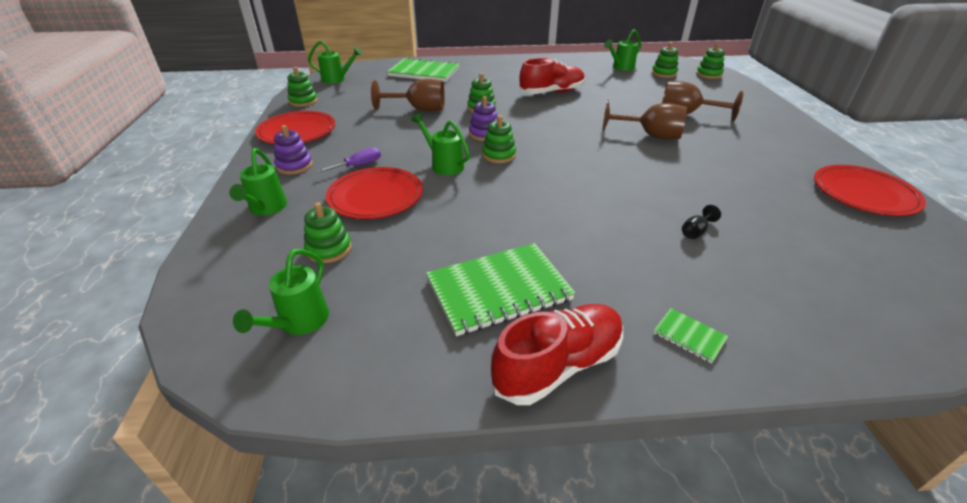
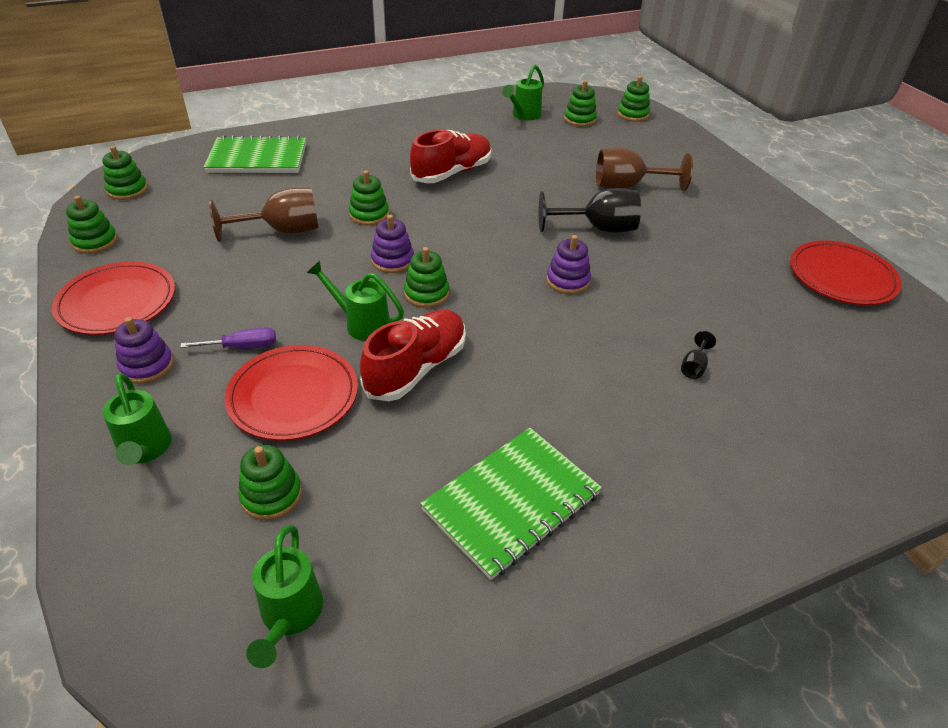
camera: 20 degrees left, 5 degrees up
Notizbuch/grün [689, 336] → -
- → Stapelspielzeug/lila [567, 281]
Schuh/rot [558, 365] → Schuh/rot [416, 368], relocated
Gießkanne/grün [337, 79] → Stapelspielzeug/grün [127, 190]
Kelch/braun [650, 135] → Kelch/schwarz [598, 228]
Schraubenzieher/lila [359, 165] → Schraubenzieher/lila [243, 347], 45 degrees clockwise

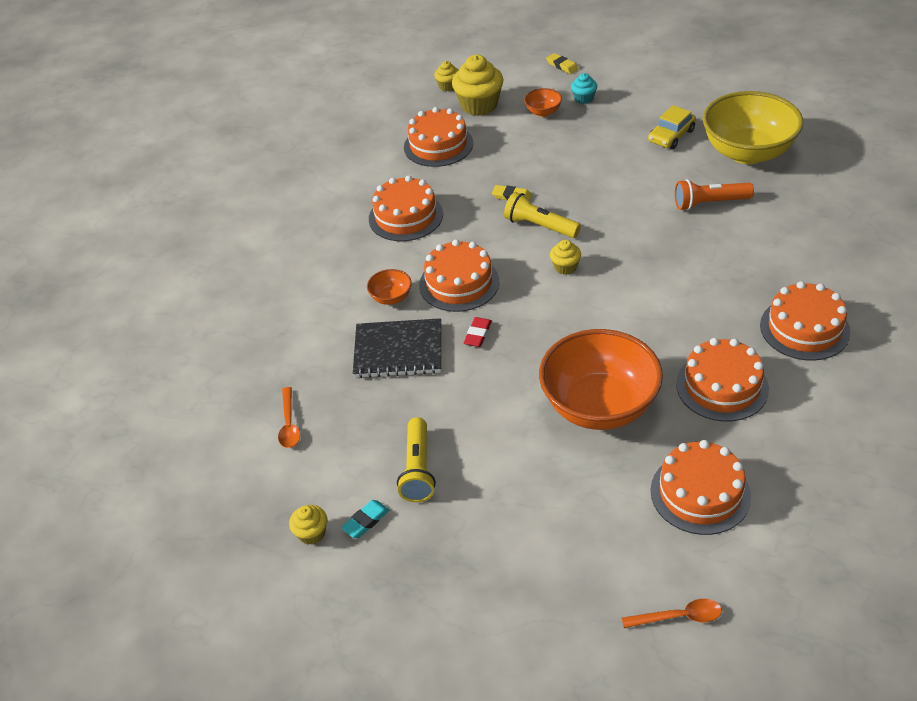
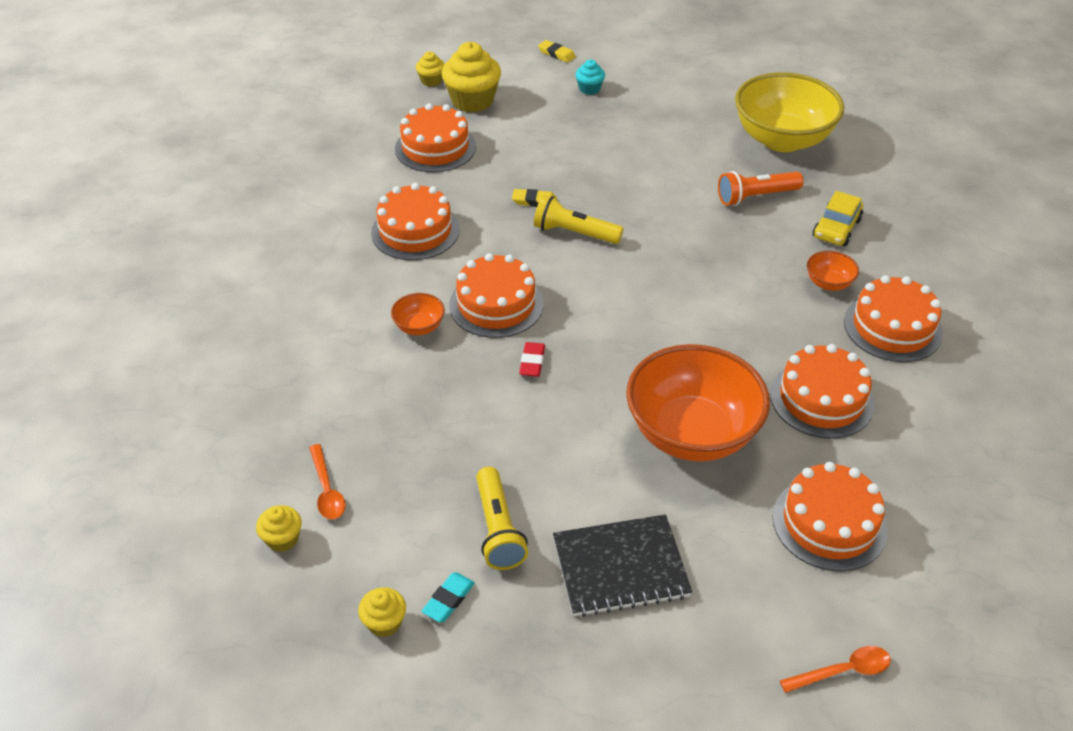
camera: 15 degrees left, 0 degrees up
Notizbuch/schwarz [398, 351] → Notizbuch/schwarz [620, 568], relocated
Schüssel/orange [543, 112] → Schüssel/orange [828, 283], relocated
Muffin/gelb [565, 267] → Muffin/gelb [282, 539], relocated
Auto/gelb [671, 136] → Auto/gelb [836, 228], relocated

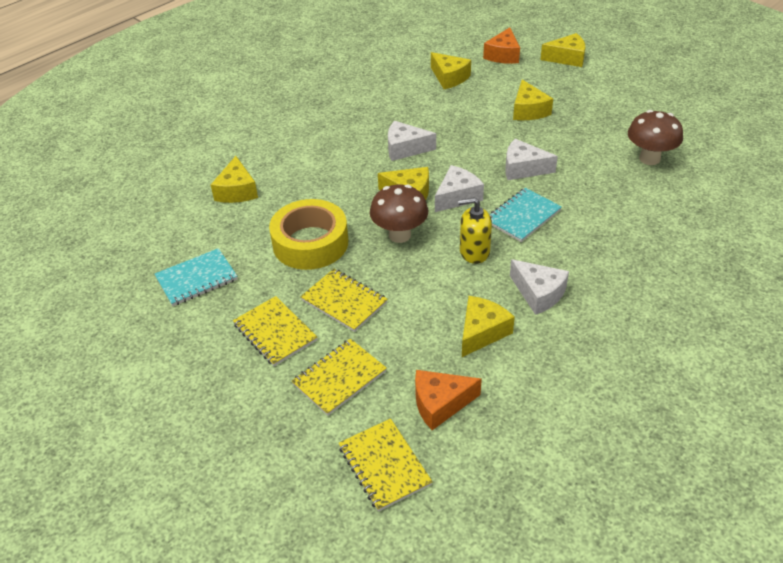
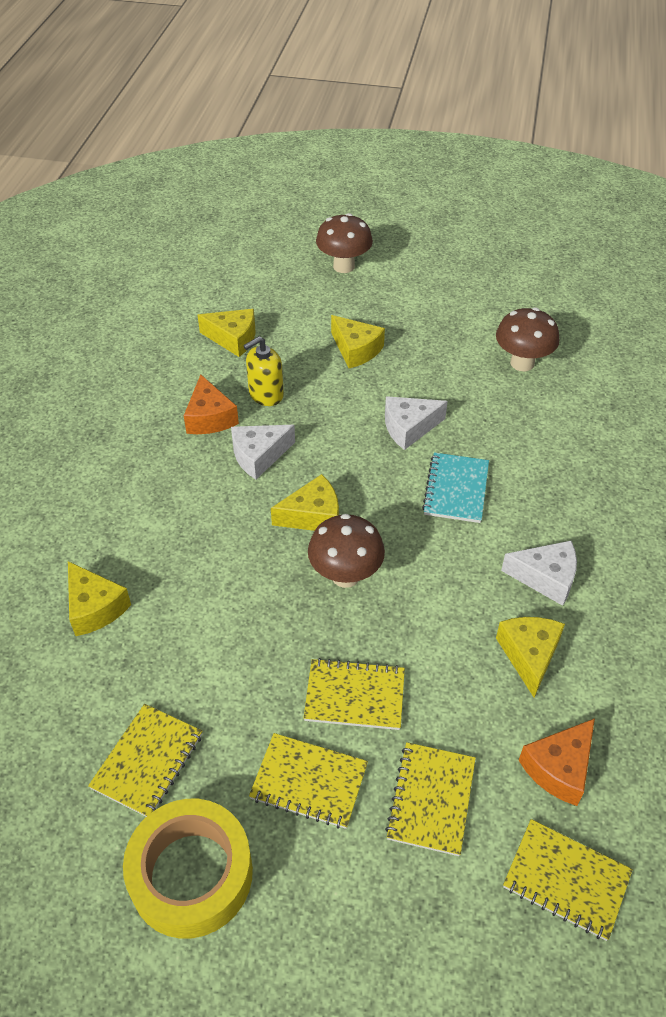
camera: 35 degrees left, 5 degrees up
Käse/weiß [457, 197] → -
Klebeband/gelb [310, 243] → Klebeband/gelb [191, 874], relocated
Seifenspender/gelb [474, 252] → Seifenspender/gelb [266, 394], relocated
Käse/orange [503, 55] → Käse/orange [209, 417], relocated
Käse/gelb [567, 58] → Pilz/braun [344, 266]
Notizbuch/türkis [196, 279] → Notizbuch/gelb [147, 761]

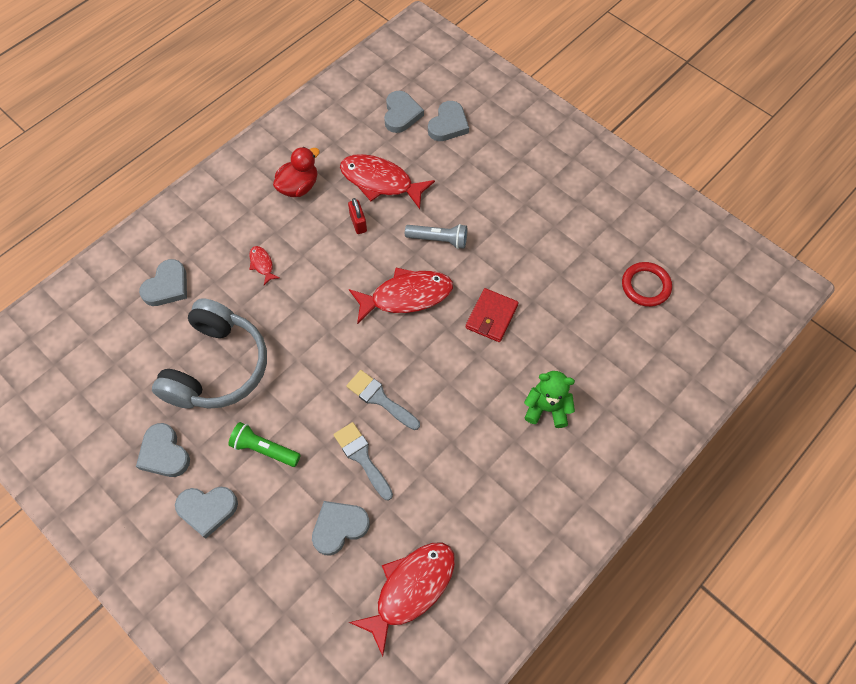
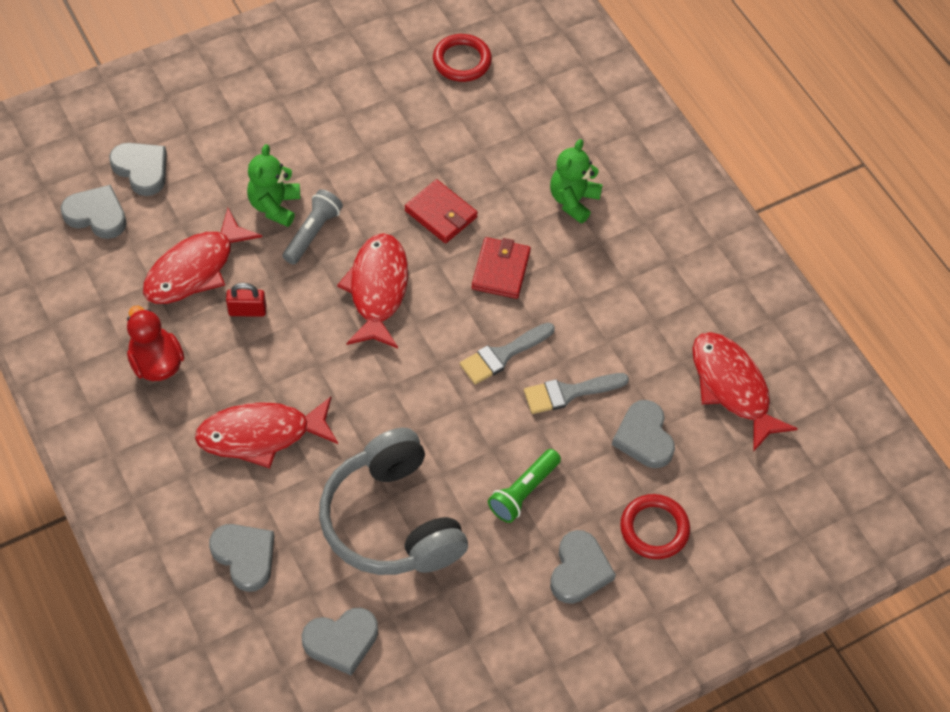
camera: 75 degrees left, 5 degrees down
- → Teddybär/grün [275, 206]
- → Geldbörse/rot [501, 270]
- → Ring/rot [654, 529]
Herz/grau [164, 453] → Herz/grau [341, 641], relocated
Kopfhörer/grau [217, 367] → Kopfhörer/grau [392, 520], 150 degrees counterclockwise
Fisch/rot [262, 264] → Fisch/rot [261, 435], x2.20

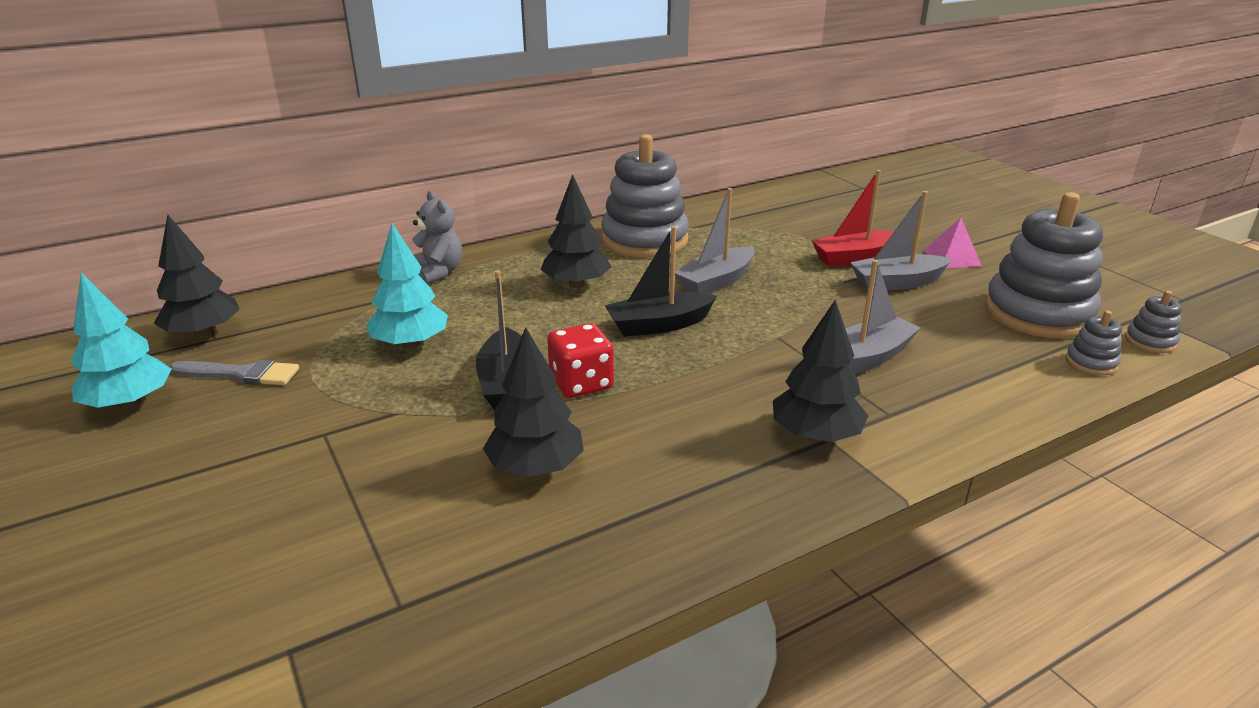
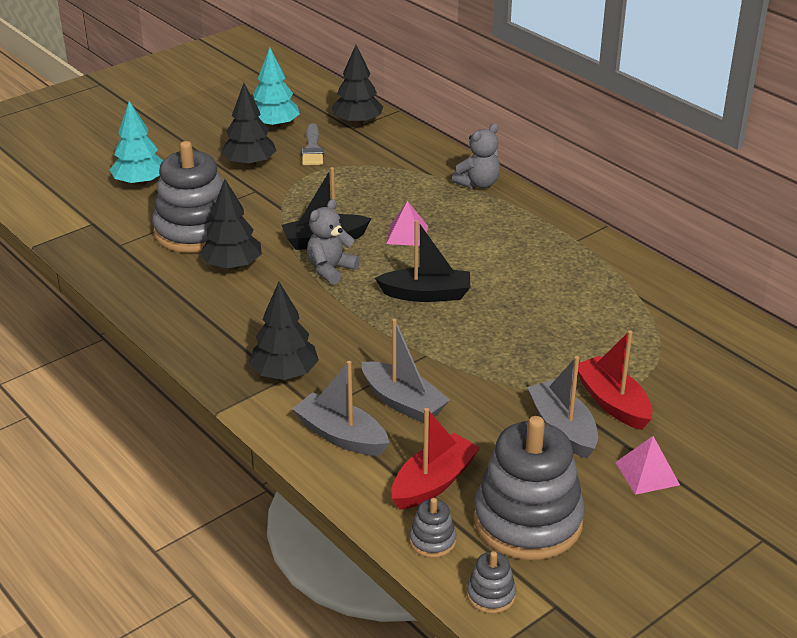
camera: 80 degrees right, 5 degrees up
- → Pyramide/rosa [407, 234]
- → Boot/rot [433, 482]
Baum/türkis [410, 344] → Baum/türkis [140, 183], relocated
Baum/schwarz [576, 284] → Baum/schwarz [250, 164], relocated
Stapelspielzeug/grau [644, 240] → Stapelspielzeug/grau [195, 231], relocated
Boot/grau [716, 282] → Boot/grau [341, 436], relocated
Spielwürfel/rot [581, 383] → Teddybär/grau [330, 270]
Boot/schwarz [658, 325] → Boot/schwarz [426, 294], 120 degrees clockwise

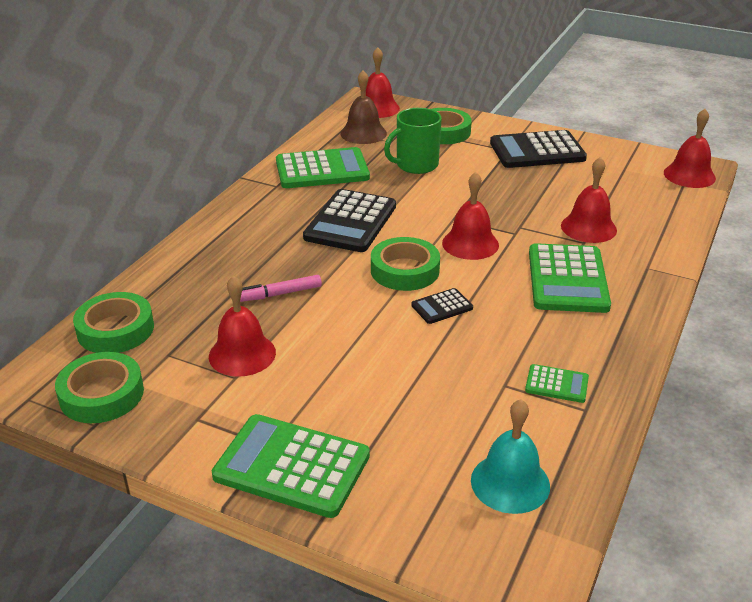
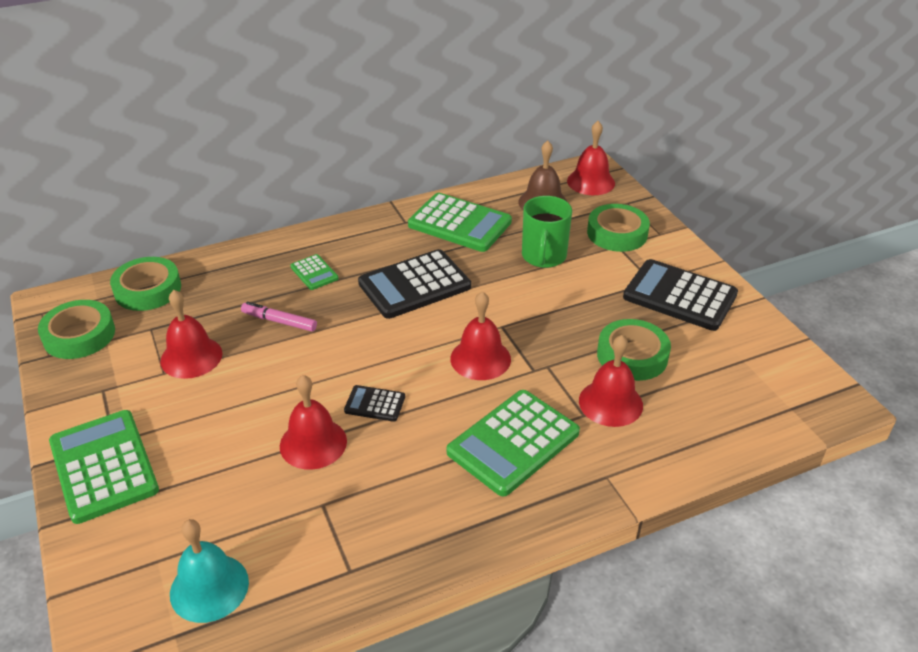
camera: 40 degrees right, 5 degrees up
Klebeband/grün [405, 270] → Klebeband/grün [632, 355], relocated
Taschenrechner/grün [556, 384] → Taschenrechner/grün [314, 273], relocated
Glocke/rot [689, 175] → Glocke/rot [313, 443], relocated
Tasse/grün [416, 165] → Tasse/grün [543, 256], 90 degrees counterclockwise

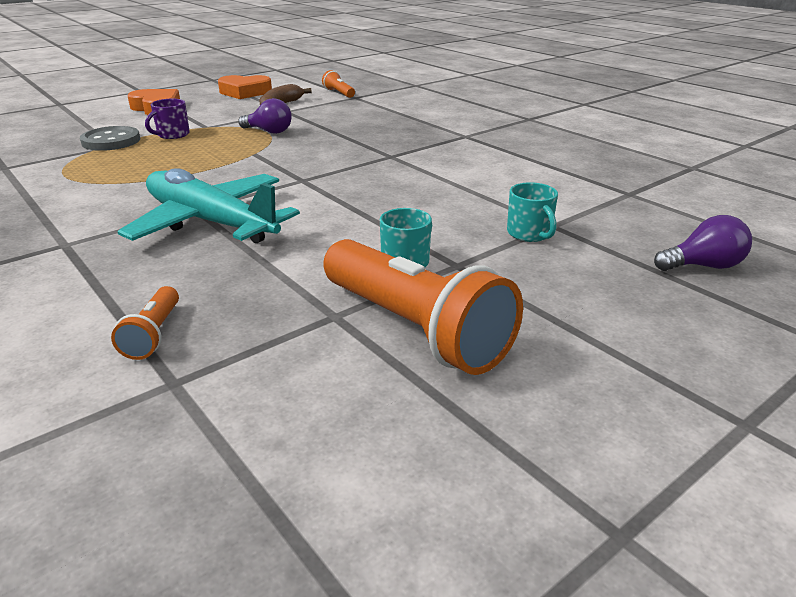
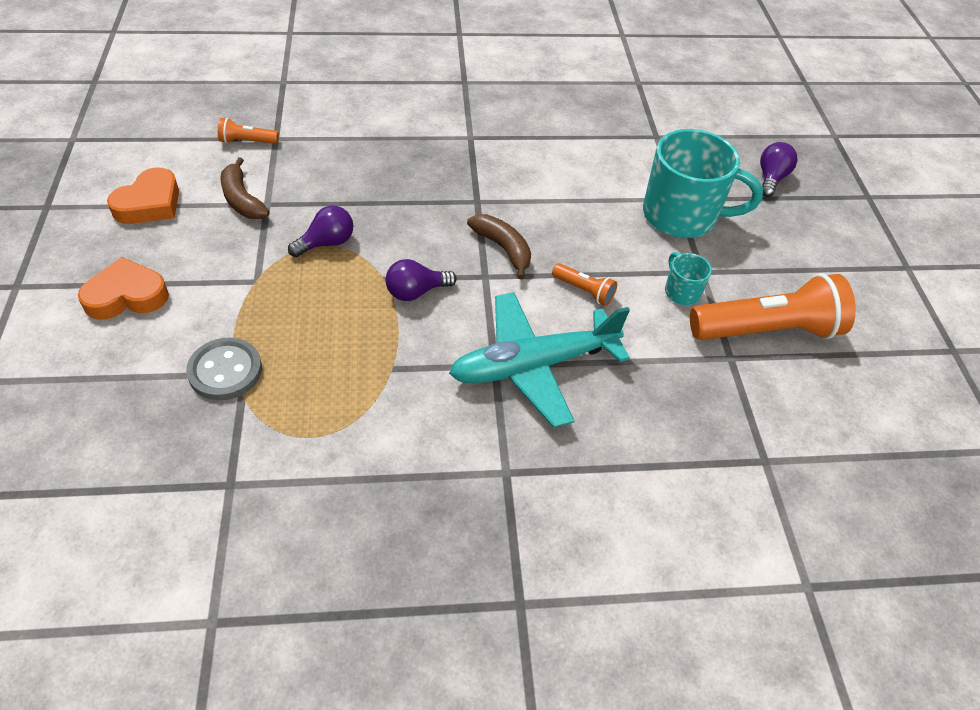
camera: 60 degrees left, 20 degrees up
Tasse/lila [172, 135] → -
- → Glühbirne/lila [416, 292]
- → Banane/braun [503, 248]
Taschenlampe/orange [153, 335] → Taschenlampe/orange [584, 291], relocated
Tasse/türkis [529, 234] → Tasse/türkis [682, 216], x2.21

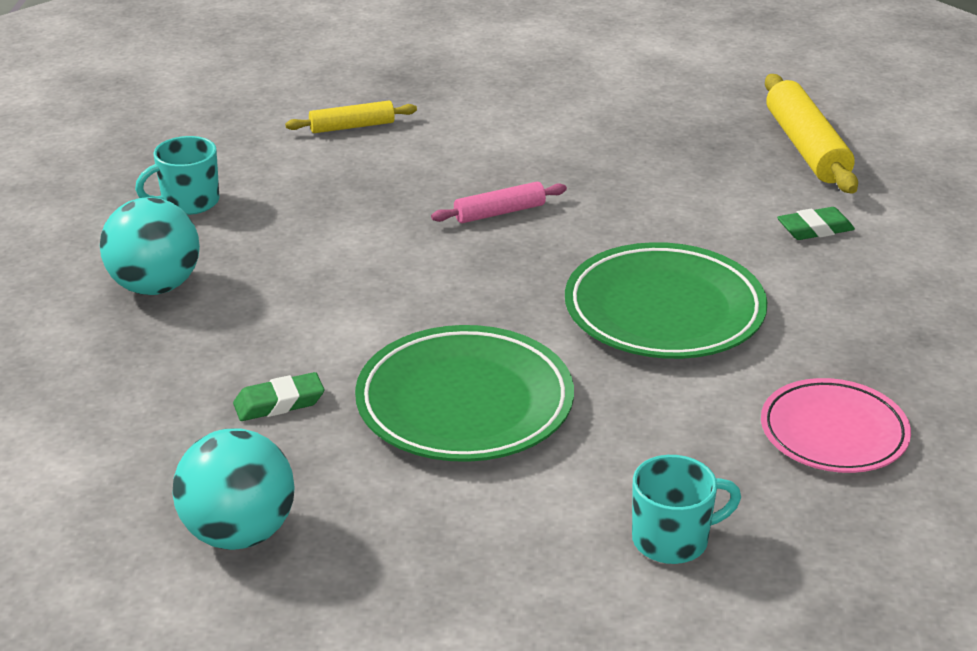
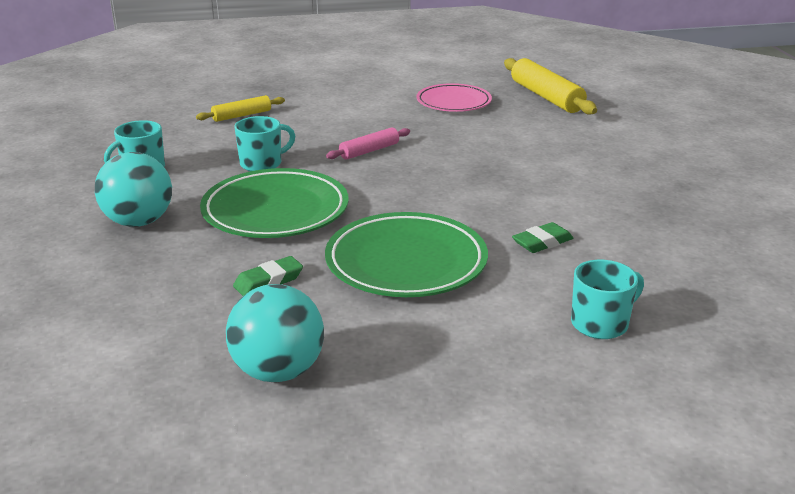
camera: 15 degrees left, 5 degrees down
- → Tasse/türkis [262, 164]
Teller/grün [664, 310] → Teller/grün [275, 211], relocated
Teller/rosa [833, 432] → Teller/rosa [453, 102], relocated
Radiergummi/grün [815, 229] → Radiergummi/grün [542, 242], relocated

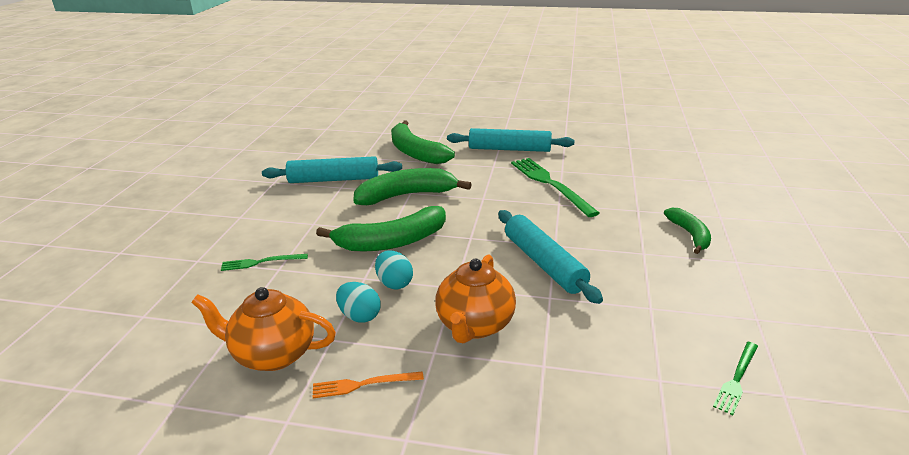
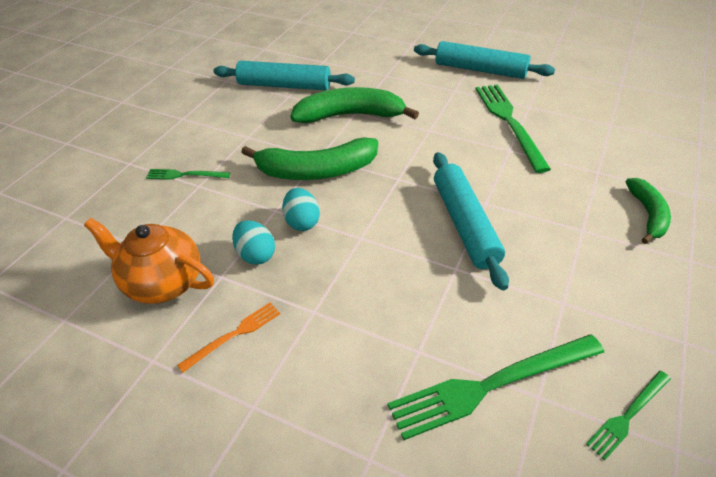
camera: 15 degrees right, 15 degrees up
Banane/grün [415, 152] → -
Teekanne/orange [474, 325] → -
- → Gabel/grün [491, 385]
Gabel/orange [363, 384] → Gabel/orange [234, 335], 135 degrees clockwise

